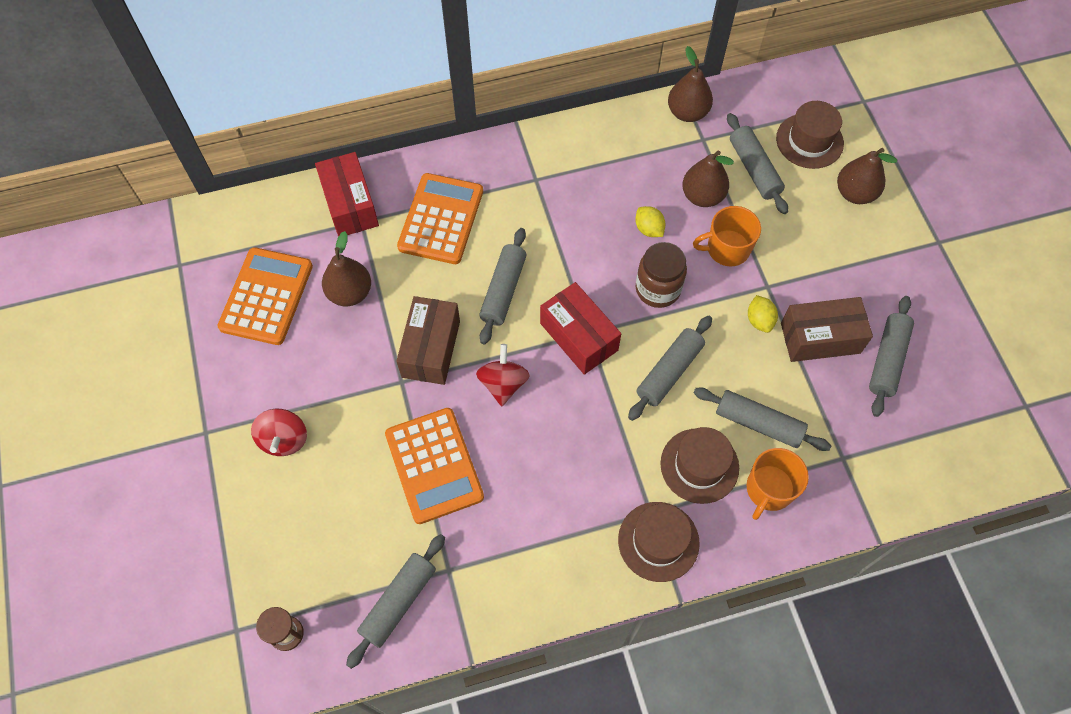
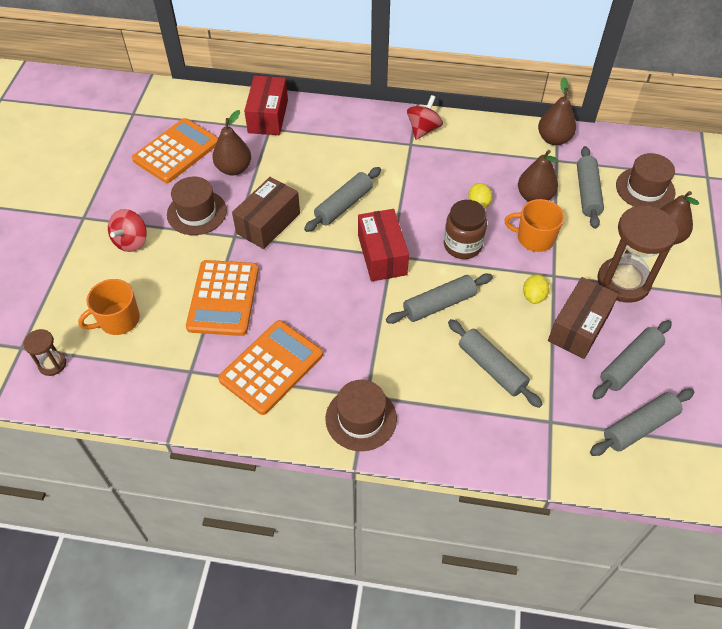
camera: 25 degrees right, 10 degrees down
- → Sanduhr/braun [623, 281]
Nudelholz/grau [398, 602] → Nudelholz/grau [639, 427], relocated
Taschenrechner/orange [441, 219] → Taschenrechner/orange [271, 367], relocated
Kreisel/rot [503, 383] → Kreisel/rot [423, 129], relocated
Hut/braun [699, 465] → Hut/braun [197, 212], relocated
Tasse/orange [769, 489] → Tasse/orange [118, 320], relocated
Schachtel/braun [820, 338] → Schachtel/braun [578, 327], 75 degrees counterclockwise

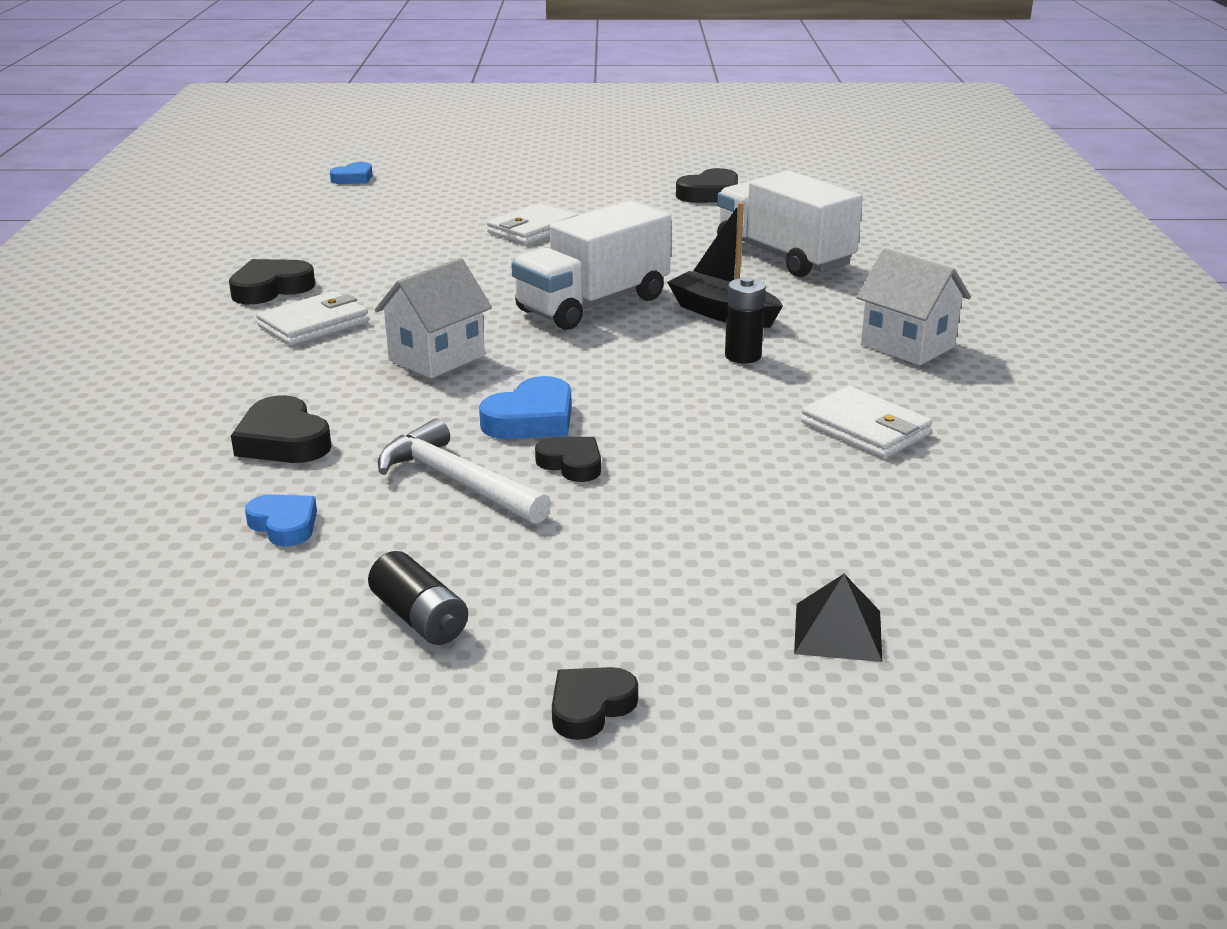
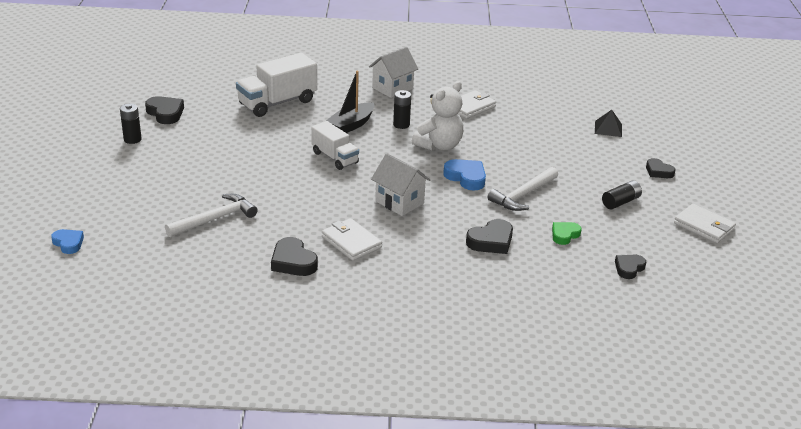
camera: 90 degrees left, 5 degrees up
- → Batterie/schwarz [132, 139]
- → Hammer/weiß [215, 219]
- → Teddybär/weiß [439, 146]
Geldbörse/weiß [532, 229] → Geldbörse/weiß [703, 226], relocated
Herz/schwarz [571, 464] → Herz/schwarz [629, 268], relocated
Herz/blau [284, 525] → Herz/grün [564, 235]
Lastwagen/weiß [593, 304] → Lastwagen/weiß [335, 158], x0.63

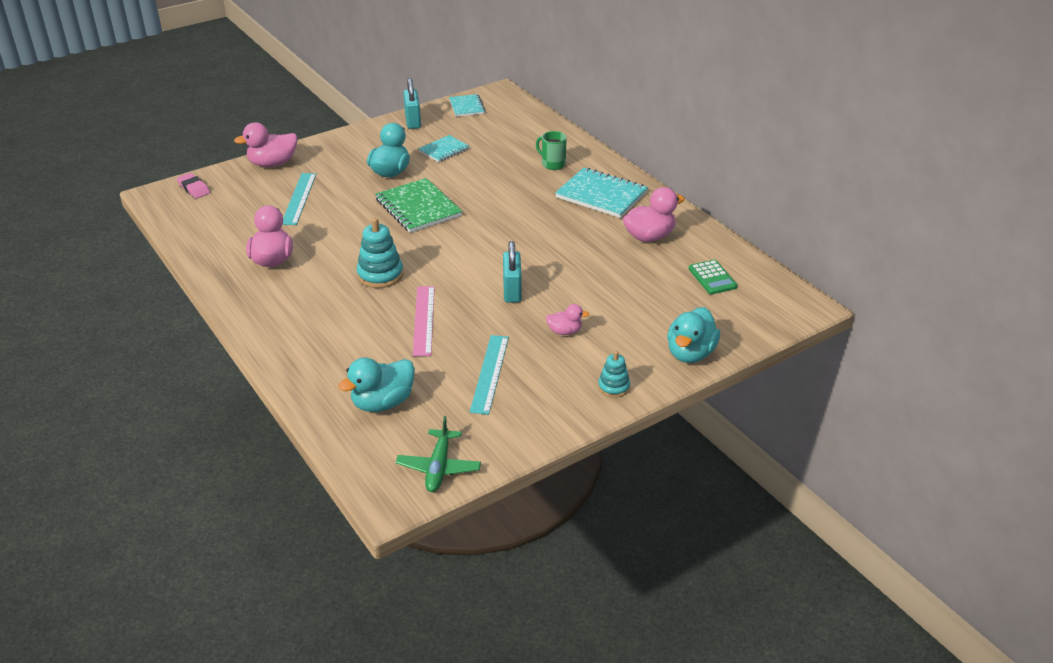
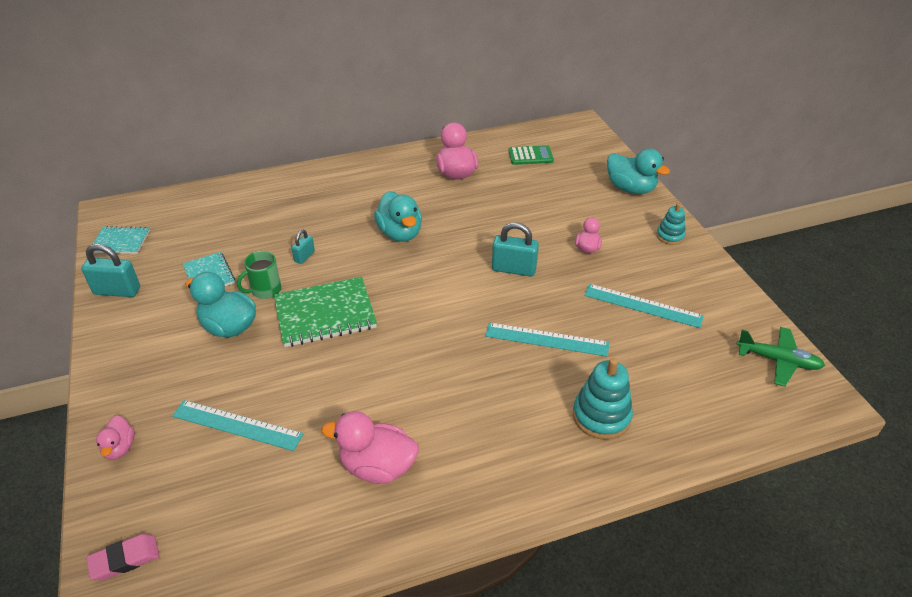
camera: 75 degrees left, 5 degrees up
Notizbuch/türkis [601, 195] → -
- → Vorhängeschloss/türkis [304, 256]
Ente/türkis [382, 403] → Ente/türkis [400, 233], relocated
Stapelspielzeug/türkis [380, 275] → Stapelspielzeug/türkis [601, 416], relocated
Tasse/grün [552, 164] → Tasse/grün [265, 290], relocated
Lineal/rosa [423, 320] → Lineal/türkis [546, 339]
Ente/rosa [272, 163] → Ente/rosa [120, 448], x0.57

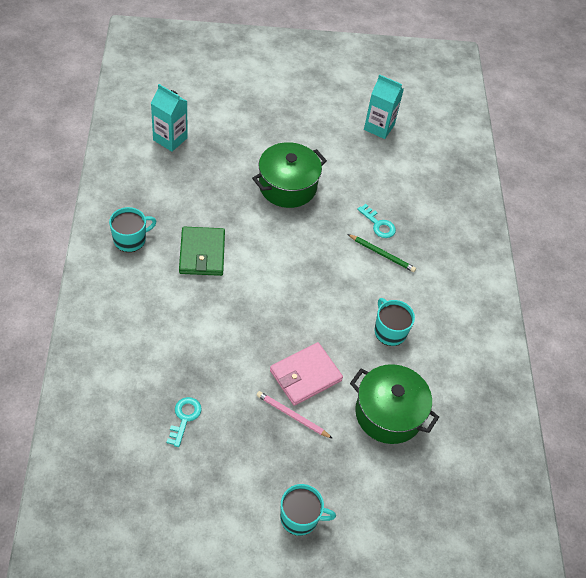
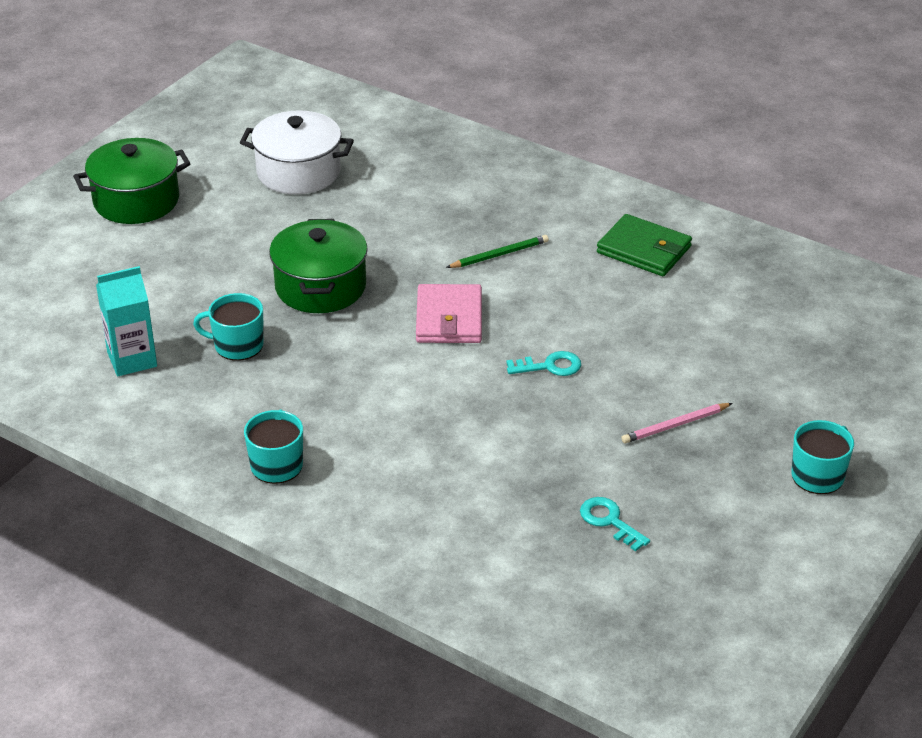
camera: 50 degrees left, 15 degrees down
Geldbörse/grün [202, 253] → Geldbörse/grün [644, 250], relocated
Geldbörse/rosa [305, 375] → Geldbörse/rosa [449, 318], relocated
Kochtopf/grün [388, 413] → Kochtopf/grün [136, 200], relocated
Schlüssel/türkis [378, 224] → Schlüssel/türkis [550, 366], relocated
Tasse/türkis [389, 331] → Tasse/türkis [237, 345], relocated
Getränkekarton/türkis [379, 127] → Kochtopf/weiß [298, 172]

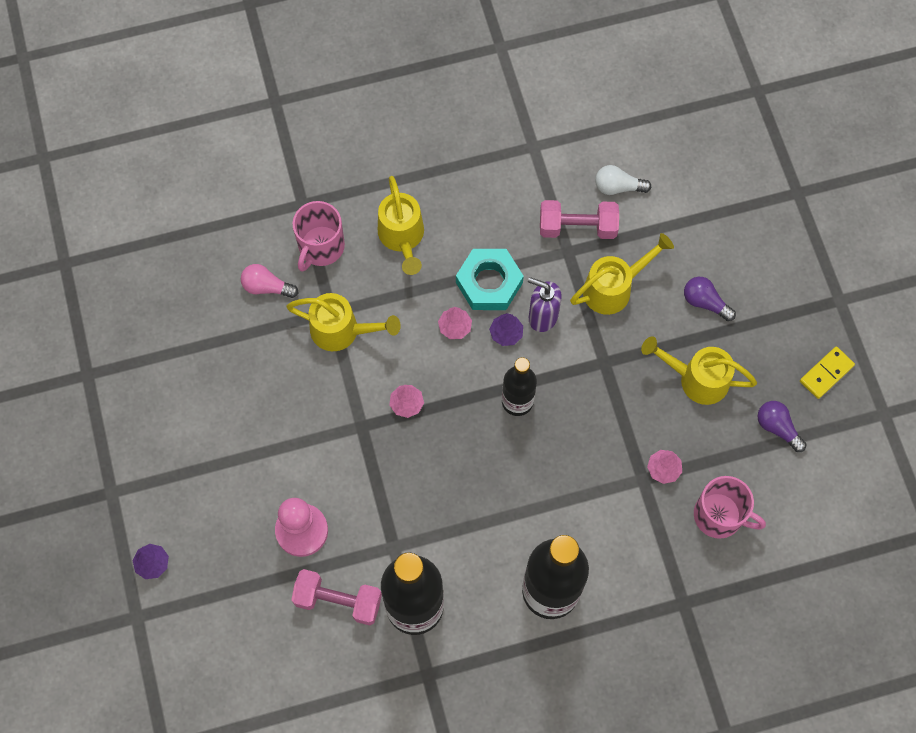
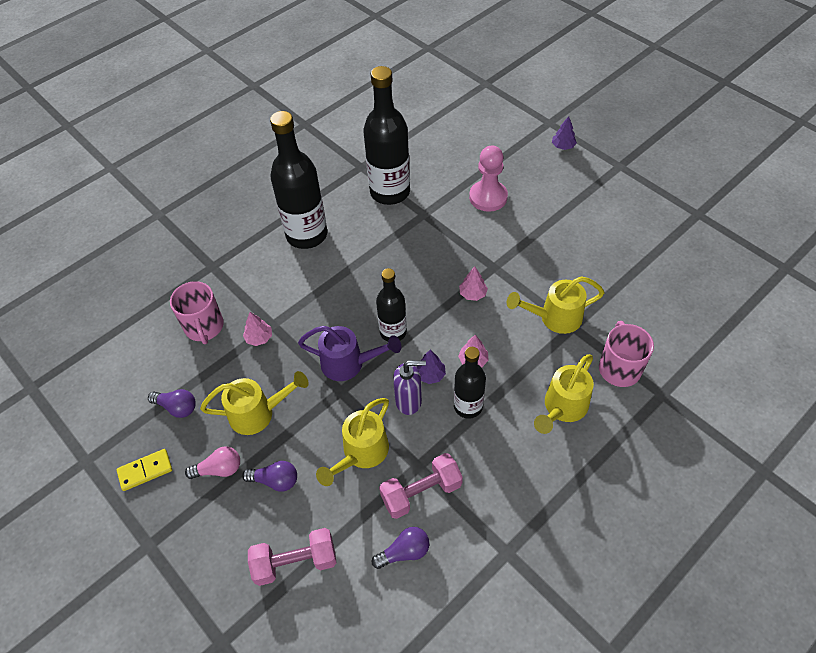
camera: 155 degrees right, 15 degrees down
- → Gießkanne/lila [348, 363]
Glühbirne/rosa [267, 287] → Glühbirne/rosa [219, 469], relocated
Hantel/rosa [338, 601] → Hantel/rosa [295, 562], relocated
Sechskantmutter/türkis [489, 283] → Flasche/schwarz [468, 406]
Glühbirne/weiß [618, 187] → Glühbirne/lila [404, 552]
Gießkanne/gelb [402, 237] → Gießkanne/gelb [563, 408], 105 degrees counterclockwise
Tasse/rosa [719, 515] → Tasse/rosa [204, 327], 105 degrees counterclockwise
Dominostein/gelb [826, 373] → Dominostein/gelb [145, 470], 45 degrees clockwise

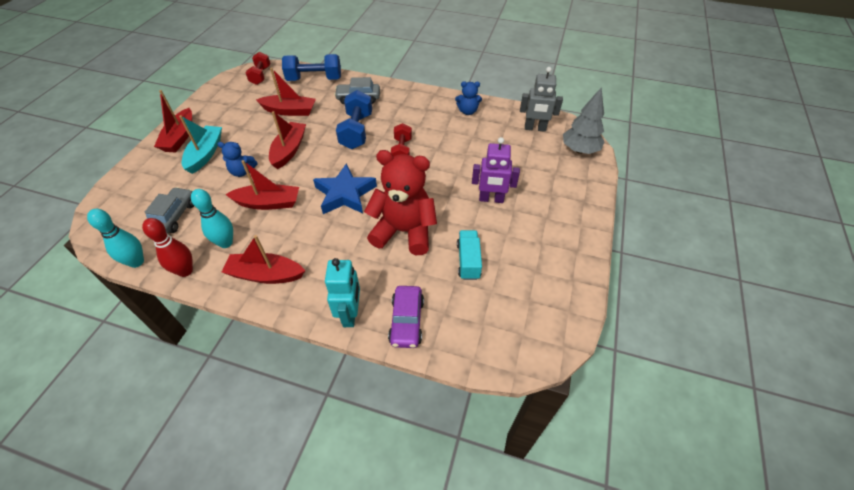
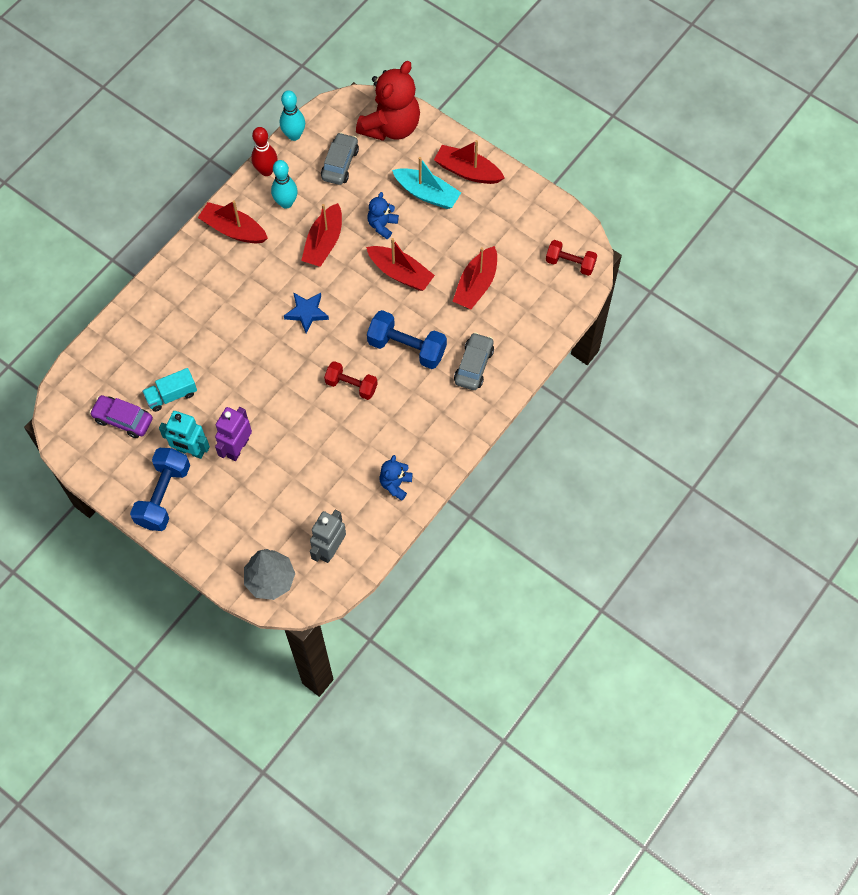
camera: 110 degrees right, 15 degrees up
Hantel/blau [314, 79] → Hantel/blau [163, 496], relocated
Roboter/türkis [350, 314] → Roboter/türkis [190, 451], relocated
Teddybär/rot [404, 231] → Teddybär/rot [391, 126], relocated
Auto/lila [406, 321] → Auto/lila [123, 419], relocated
Auto/grau [174, 216] → Auto/grau [340, 164], 105 degrees counterclockwise
Boot/rot [265, 275] → Boot/rot [233, 230], 90 degrees counterclockwise
Lastwagen/türkis [468, 261] → Lastwagen/türkis [171, 395], 135 degrees clockwise
Stern/blau [345, 194] → Stern/blau [307, 313], x0.66

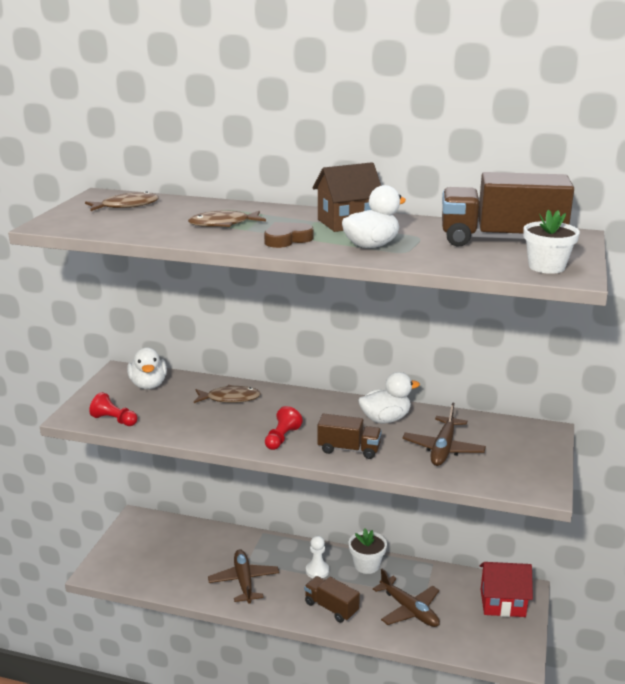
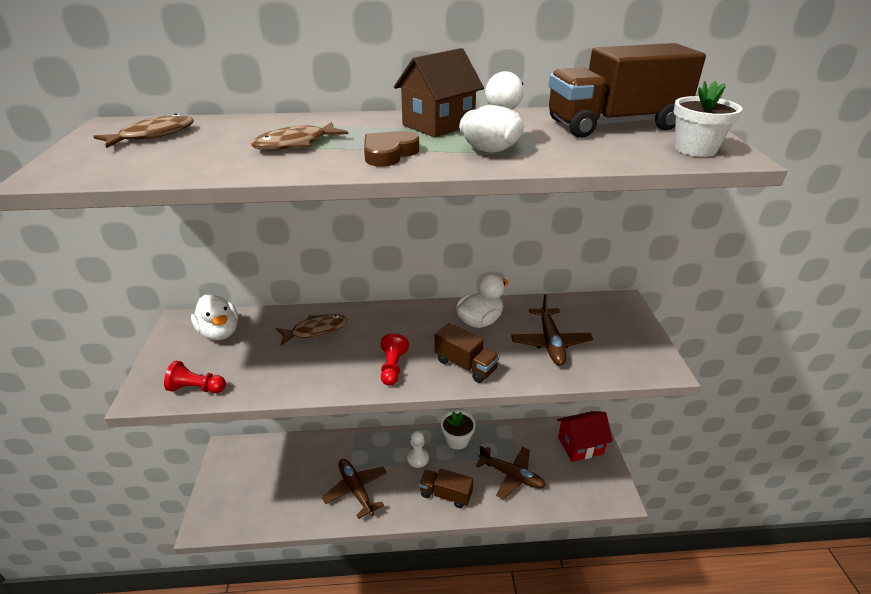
camera: 20 degrees left, 10 degrees up
Lastwagen/braun [349, 449] → Lastwagen/braun [465, 365], 45 degrees clockwise

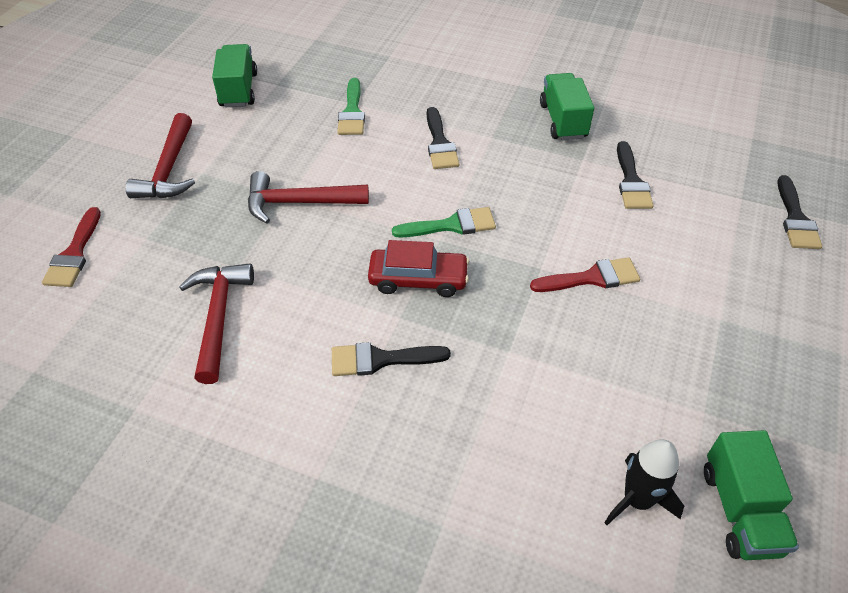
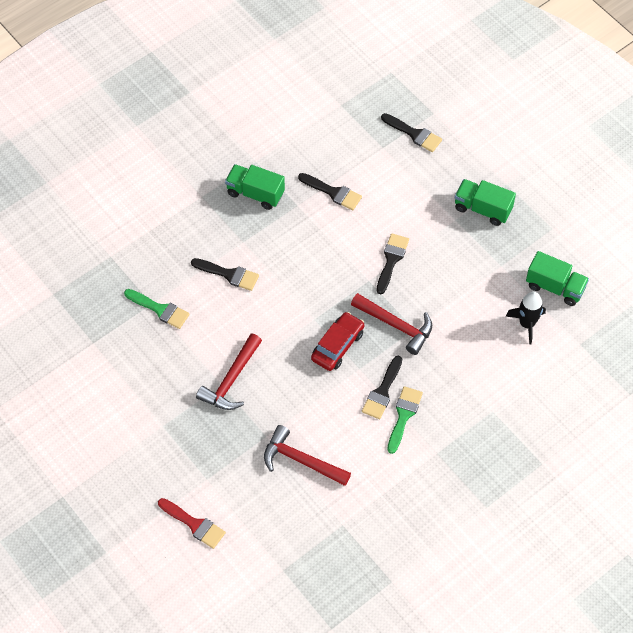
camera: 60 degrees left, 10 degrees up
Hammer/rot [169, 169] → Hammer/rot [396, 325], relocated
Lastwagen/grün [238, 90] → Lastwagen/grün [482, 209], relocated
Pinsel/grün [451, 225] → Pinsel/grün [404, 415], relocated
Pinsel/rot [592, 278] → Pinsel/schwarz [391, 260]

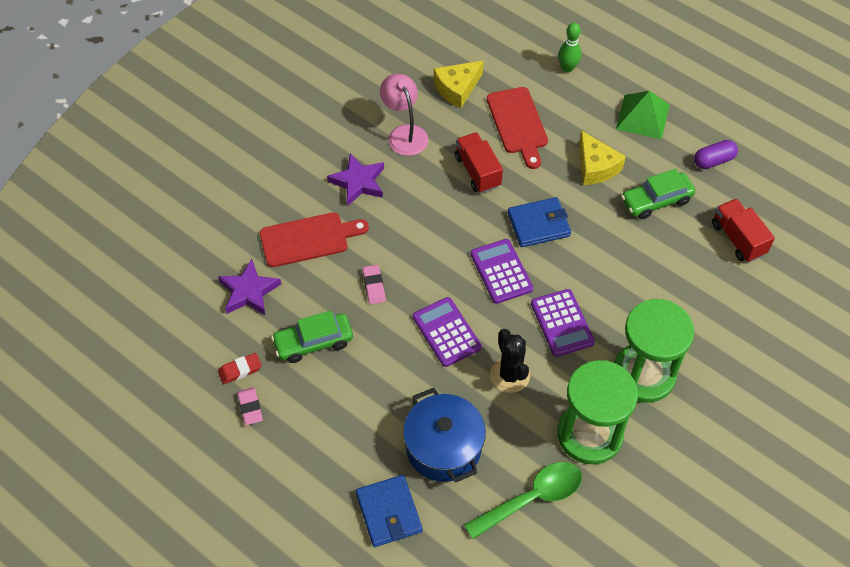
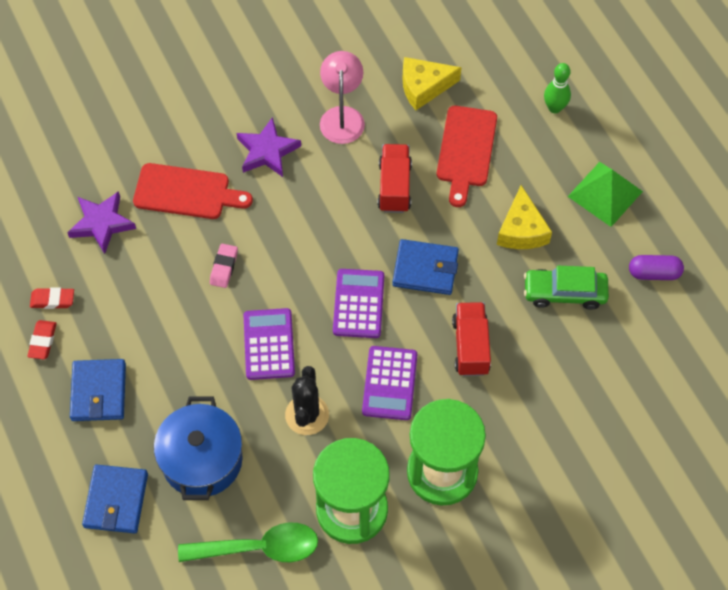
camera: 25 degrees right, 5 degrees up
Auto/grün [313, 342] → -
- → Geldbörse/blau [99, 392]
Lastwagen/rot [738, 239] → Lastwagen/rot [470, 346], relocated
Radiergummi/rosa [250, 407] → Radiergummi/rot [42, 341]

